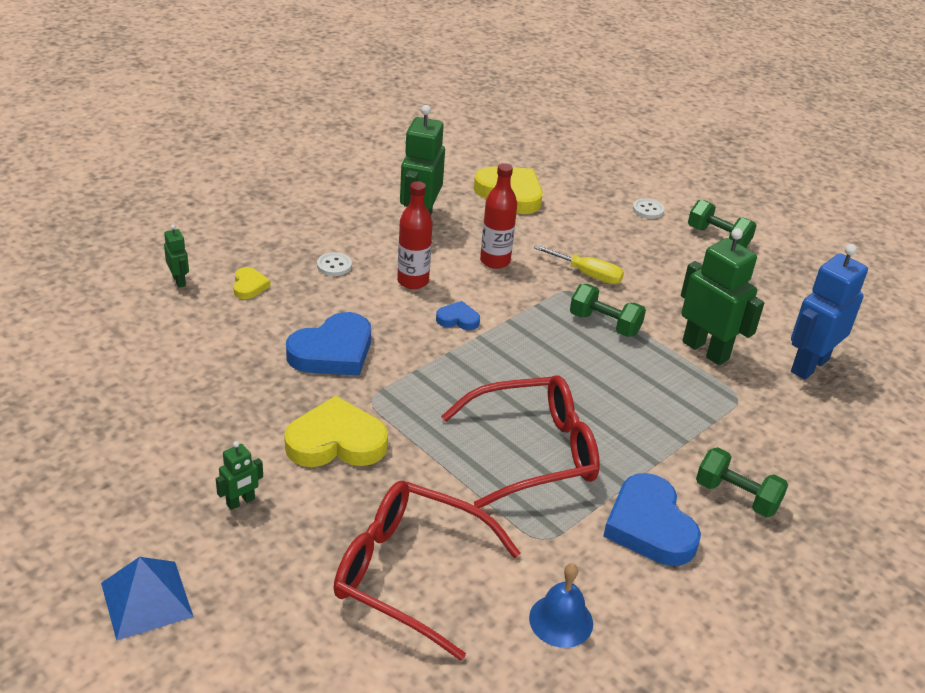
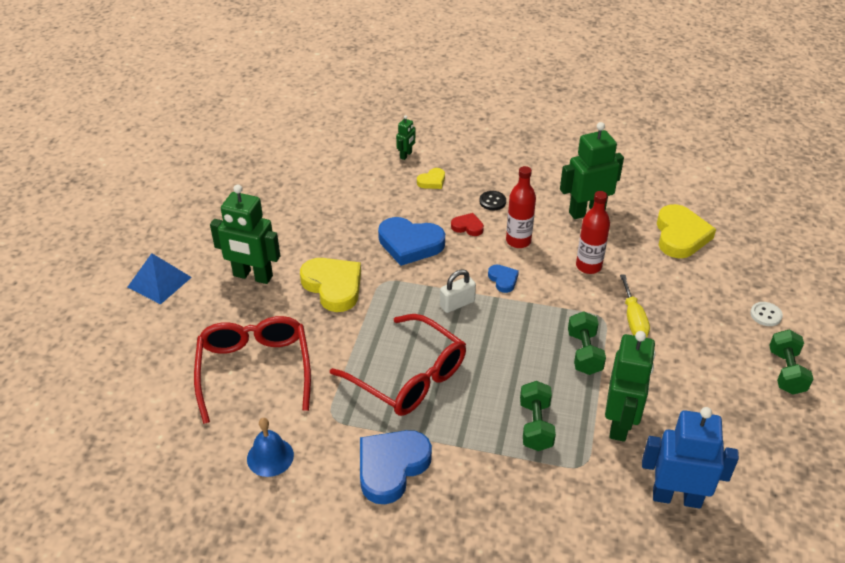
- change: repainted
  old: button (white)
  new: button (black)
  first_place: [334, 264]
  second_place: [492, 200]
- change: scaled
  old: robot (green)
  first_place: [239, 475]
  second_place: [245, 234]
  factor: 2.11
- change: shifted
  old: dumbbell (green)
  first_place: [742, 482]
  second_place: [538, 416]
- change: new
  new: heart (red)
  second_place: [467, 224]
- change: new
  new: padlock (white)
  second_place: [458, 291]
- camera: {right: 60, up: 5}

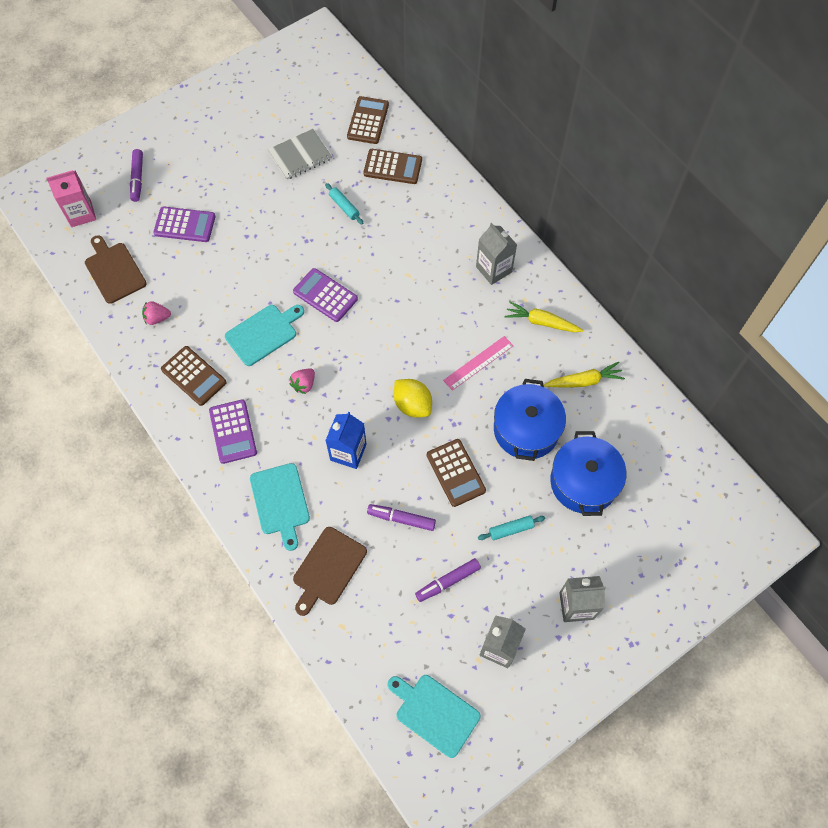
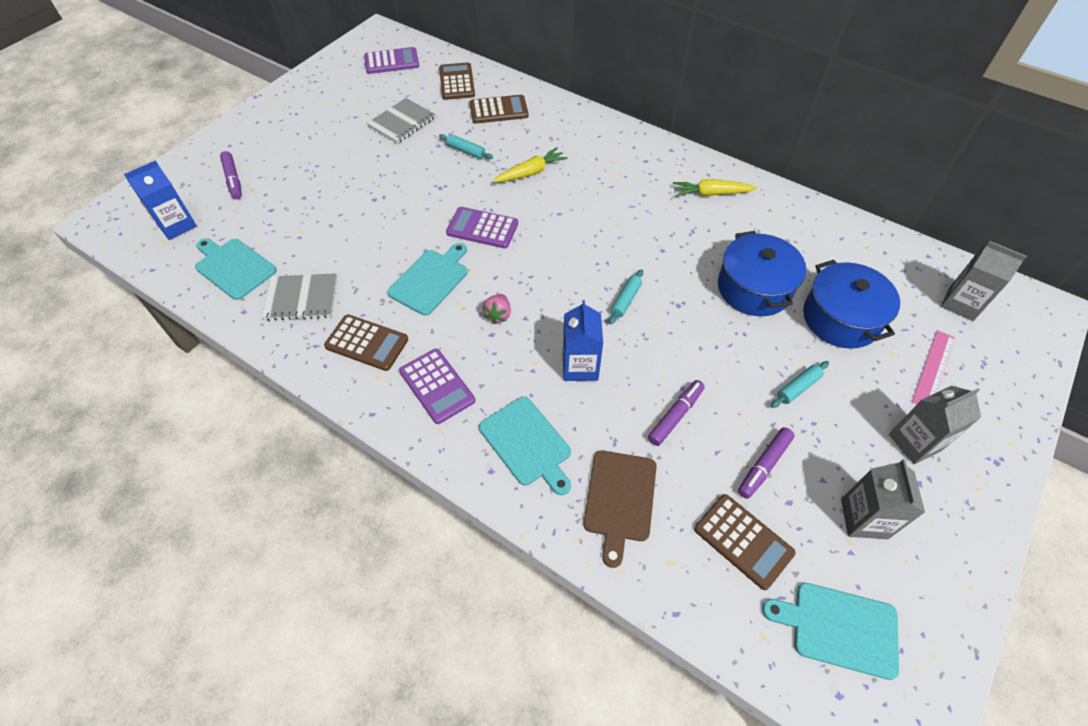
- change: repainted
  old: carton (pink)
  new: carton (blue)
  first_place: [71, 198]
  second_place: [160, 200]
- change: shifted
  old: calculator (purple)
  first_place: [184, 224]
  second_place: [391, 60]
- change: shifted
  old: carton (grey)
  first_place: [496, 254]
  second_place: [984, 281]
- change: repainted
  old: cutting board (brown)
  new: cutting board (turquoise)
  first_place: [116, 269]
  second_place: [236, 269]
- change: swapped
  old: strawberry (pink)
  new: notebook (grey)
  first_place: [156, 313]
  second_place: [299, 297]
- change: shifted
  old: ruler (pink)
  first_place: [478, 363]
  second_place: [933, 367]
- change: shifted
  old: carrot (yellow)
  first_place: [584, 375]
  second_place: [530, 165]
- change: swapped
  old: lemon (yellow)
  new: rolling pin (turquoise)
  first_place: [413, 398]
  second_place: [626, 296]
- change: shifted
  old: calculator (brown)
  first_place: [456, 473]
  second_place: [745, 542]
- change: rotated
  old: marker (purple)
  first_place: [401, 517]
  second_place: [676, 413]
  degrees: 135
- camera: {right: -20, up: -10}

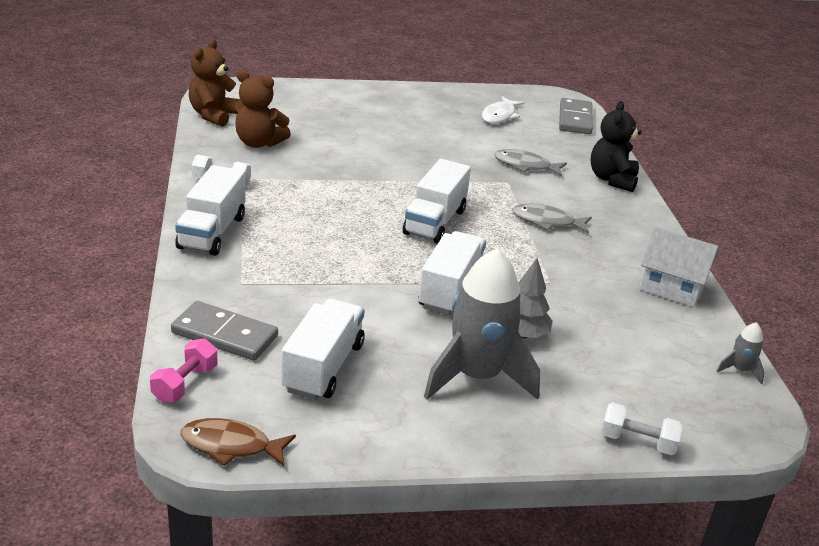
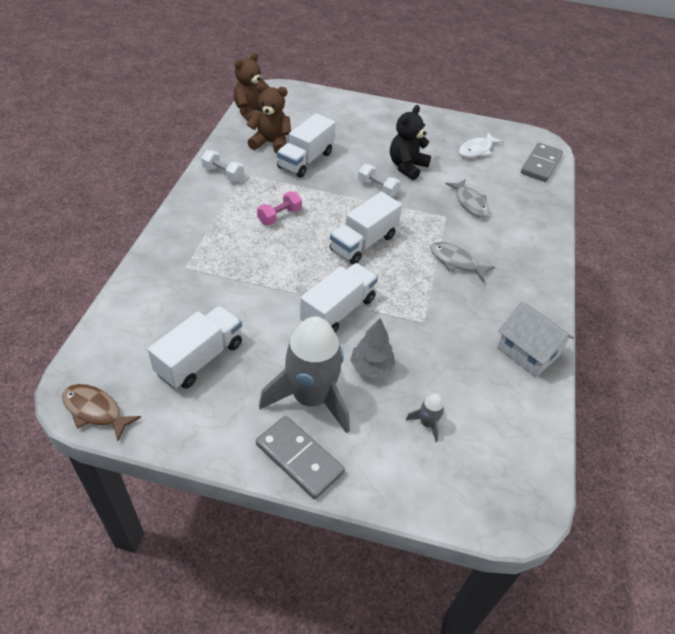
- change: rotated
  old: teddy bear (brown)
  first_place: [263, 109]
  second_place: [269, 118]
  degrees: 150
- change: shifted
  old: teddy bear (black)
  first_place: [616, 146]
  second_place: [410, 142]
- change: rotated
  old: fish (grey)
  first_place: [530, 162]
  second_place: [468, 198]
  degrees: -150
- change: shifted
  old: truck (white)
  first_place: [210, 210]
  second_place: [306, 145]
- change: shifted
  old: domino (grey)
  first_place: [224, 331]
  second_place: [300, 457]
- change: shifted
  old: rocket (grey)
  first_place: [741, 353]
  second_place: [425, 417]
- change: shifted
  old: dumbbell (pink)
  first_place: [183, 370]
  second_place: [279, 208]
- change: shifted
  old: dumbbell (white)
  first_place: [642, 428]
  second_place: [379, 180]
- camera: {right: 20, up: 15}

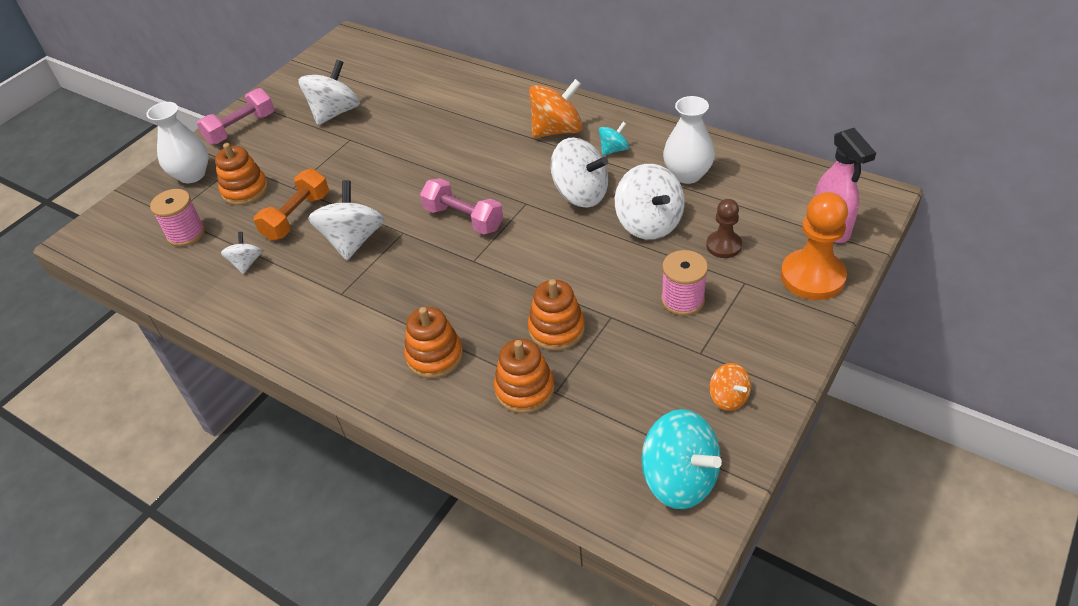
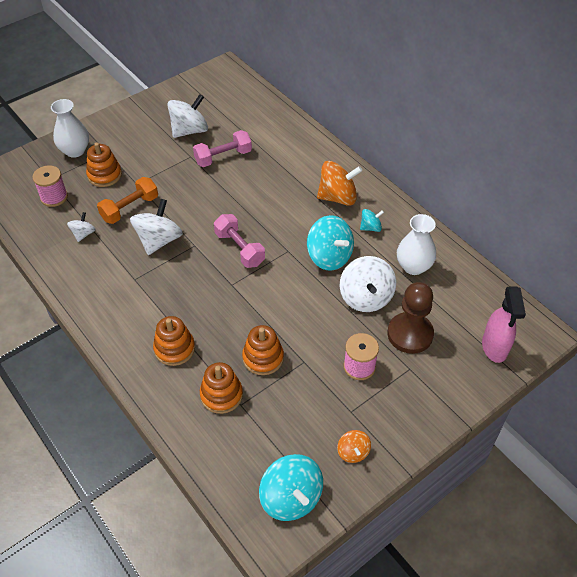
- change: shifted
  old: dumbbell (pink)
  first_place: [235, 116]
  second_place: [222, 148]
- change: repainted
  old: spinning top (white)
  new: spinning top (turquoise)
  first_place: [579, 172]
  second_place: [330, 242]
- change: gone
  old: pawn (orange)
  first_place: [814, 246]
- change: scaled
  old: pawn (brown)
  first_place: [724, 228]
  second_place: [410, 318]
  factor: 1.71
- camera: {right: 15, up: 5}

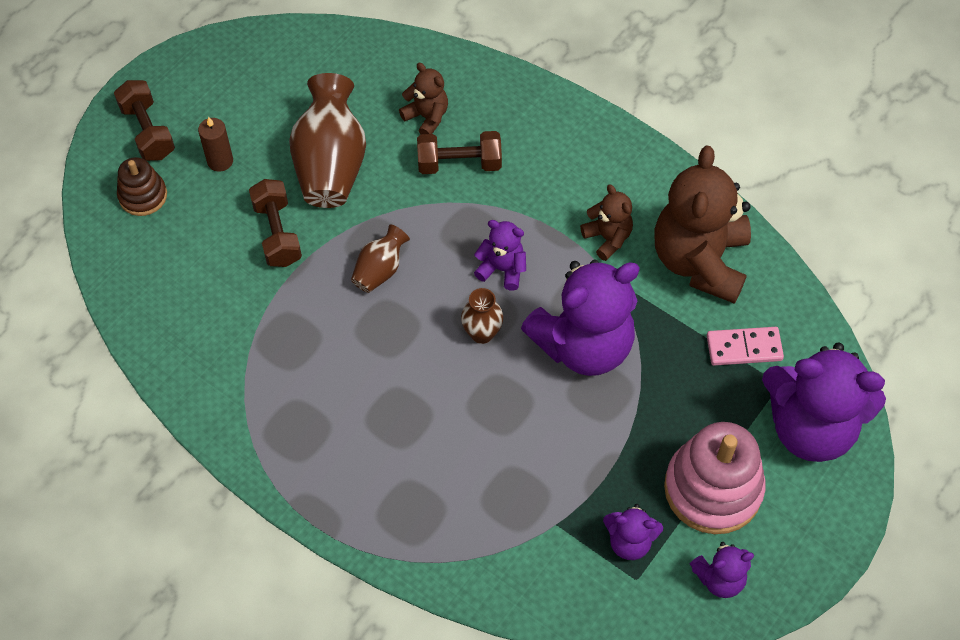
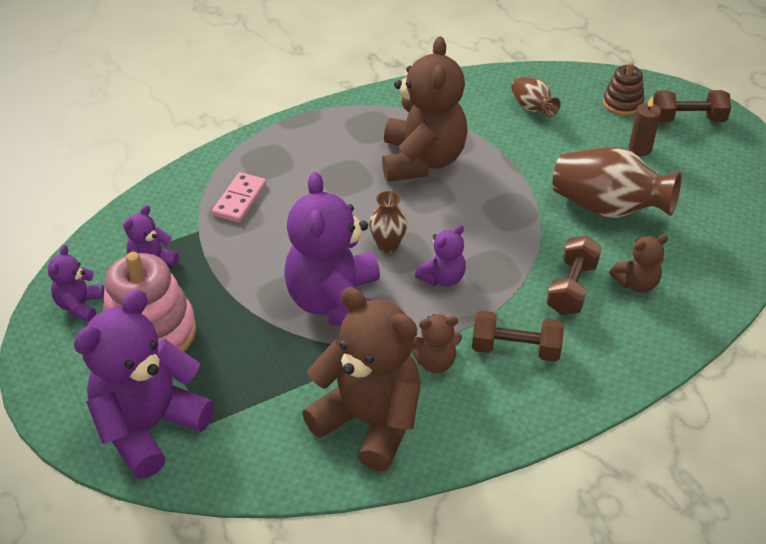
- change: shifted
  old: dumbbell (brown)
  first_place: [275, 223]
  second_place: [518, 336]
- change: shifted
  old: vase (brown)
  first_place: [380, 258]
  second_place: [536, 97]
- change: shifted
  old: domino (pink)
  first_place: [745, 346]
  second_place: [239, 197]
- change: new
  new: teddy bear (brown)
  second_place: [425, 109]
- camera: {right: 115, up: -15}

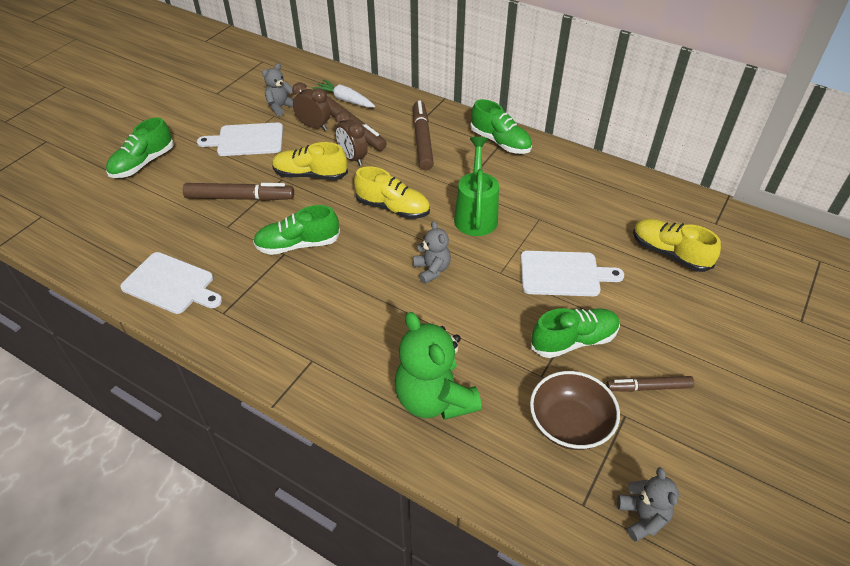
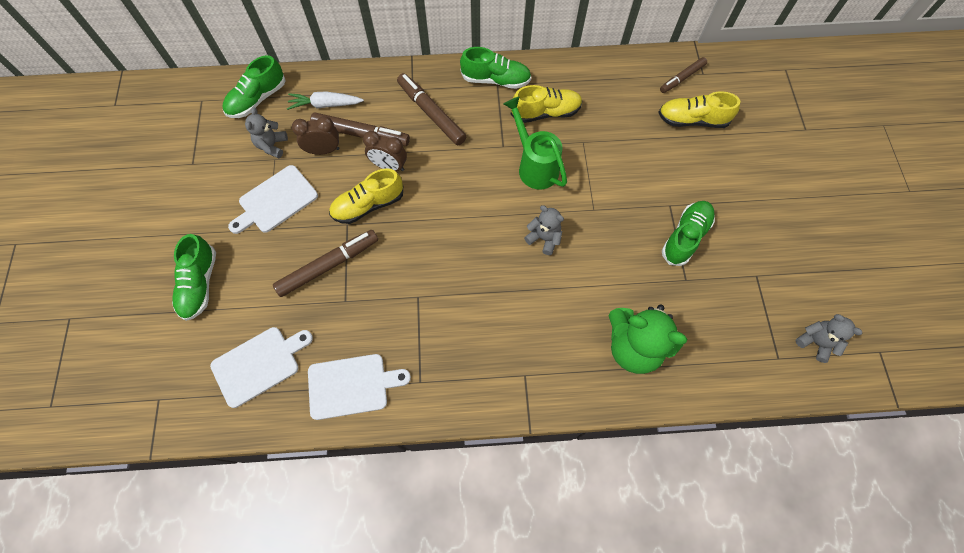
- change: shifted
  old: shoe (yellow)
  first_place: [392, 192]
  second_place: [546, 104]
- change: shifted
  old: shoe (green)
  first_place: [296, 230]
  second_place: [254, 86]
- change: shifted
  old: cutting board (white)
  first_place: [572, 273]
  second_place: [261, 367]
- change: gone
  old: bowl (brown)
  first_place: [575, 410]
- change: shifted
  old: marker (brown)
  first_place: [650, 384]
  second_place: [683, 75]
- camera: {right: -35, up: 20}

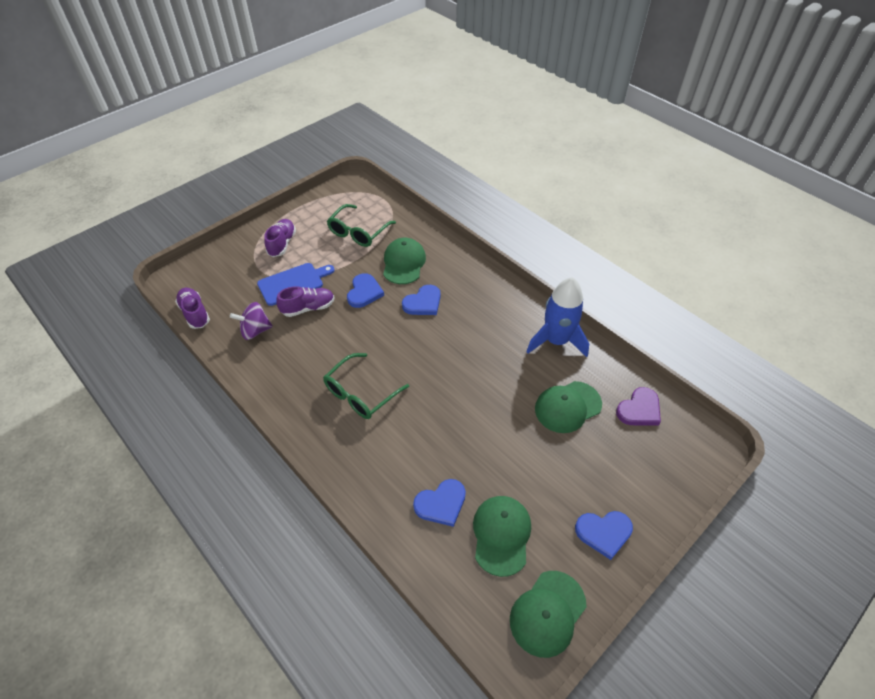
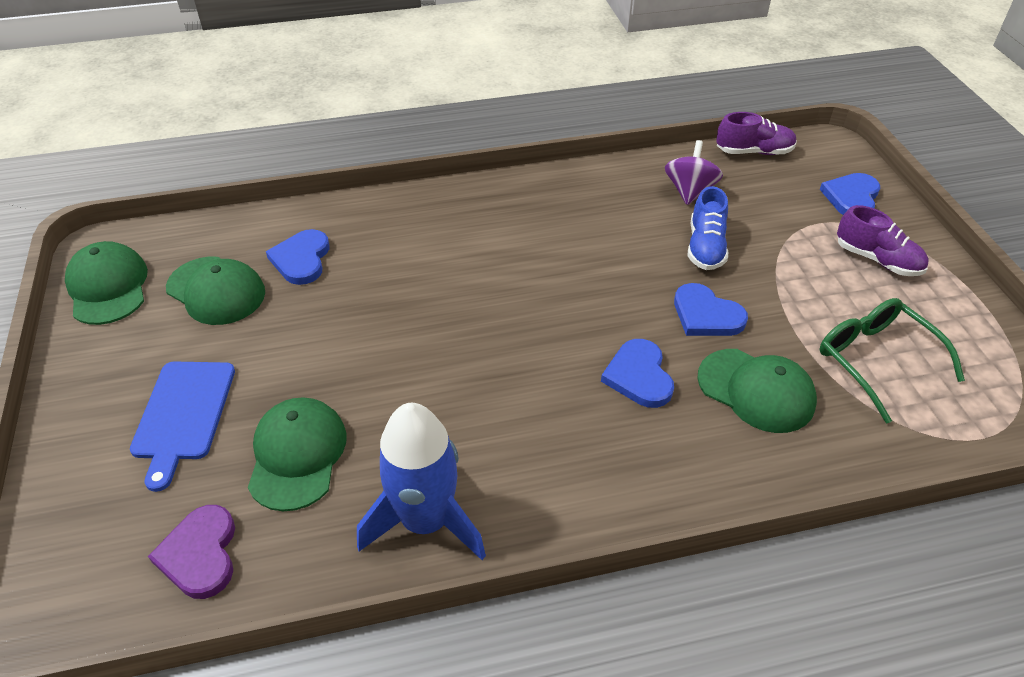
- change: shifted
  old: cutting board (blue)
  first_place: [296, 284]
  second_place: [182, 427]
- change: repainted
  old: shoe (purple)
  new: shoe (blue)
  first_place: [305, 301]
  second_place: [708, 228]
- change: gone
  old: glasses (green)
  first_place: [366, 386]
- change: shifted
  old: heart (blue)
  first_place: [604, 535]
  second_place: [850, 194]
- camera: {right: 120, up: -5}

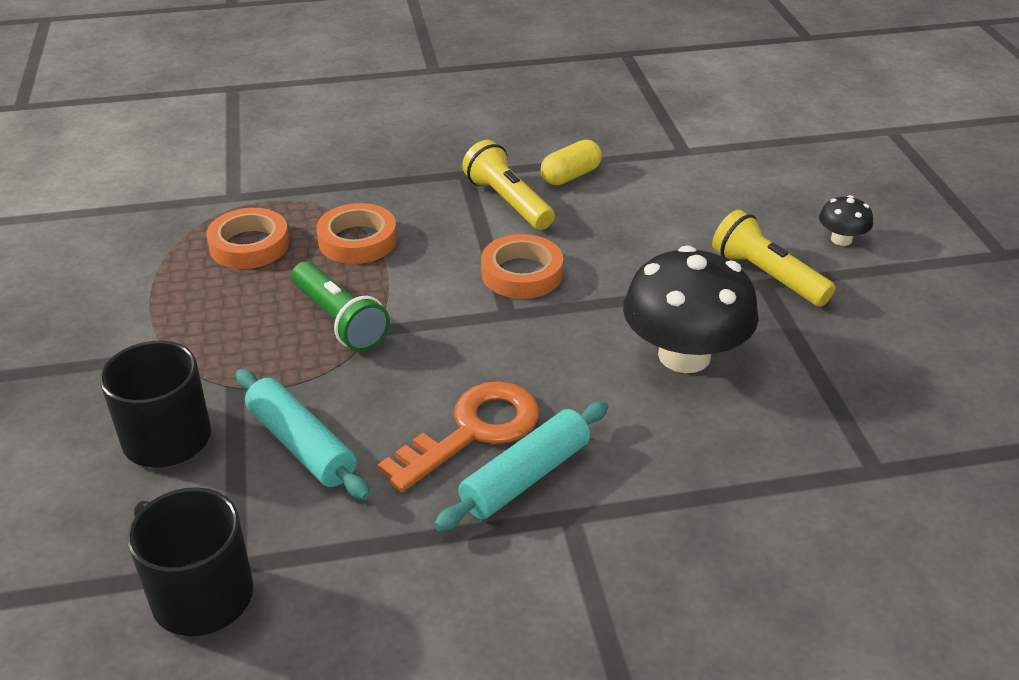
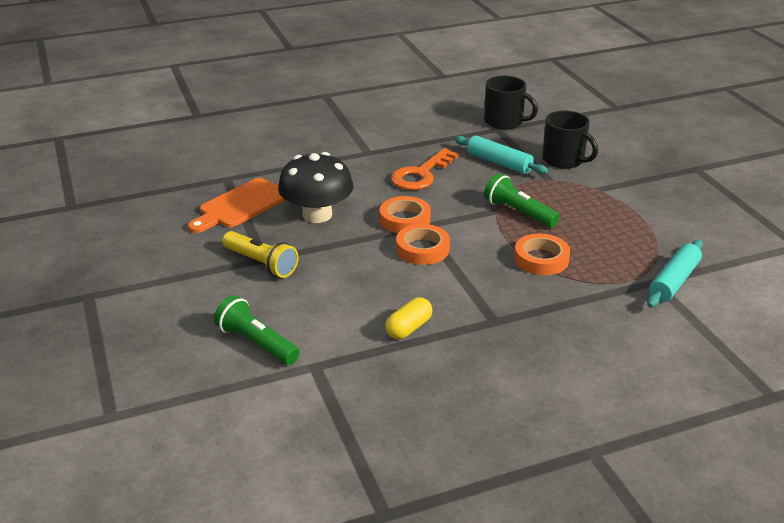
- change: gone
  old: flashlight (yellow)
  first_place: [508, 185]
- change: gone
  old: mushroom (black)
  first_place: [846, 220]
- change: shifted
  old: tape (orange)
  first_place: [247, 238]
  second_place: [405, 214]
- change: shifted
  old: rolling pin (turquoise)
  first_place: [521, 466]
  second_place: [675, 274]
- change: new
  new: cutting board (orange)
  second_place: [236, 205]
- change: new
  new: flashlight (green)
  second_place: [257, 330]
- camera: {right: 170, up: -5}

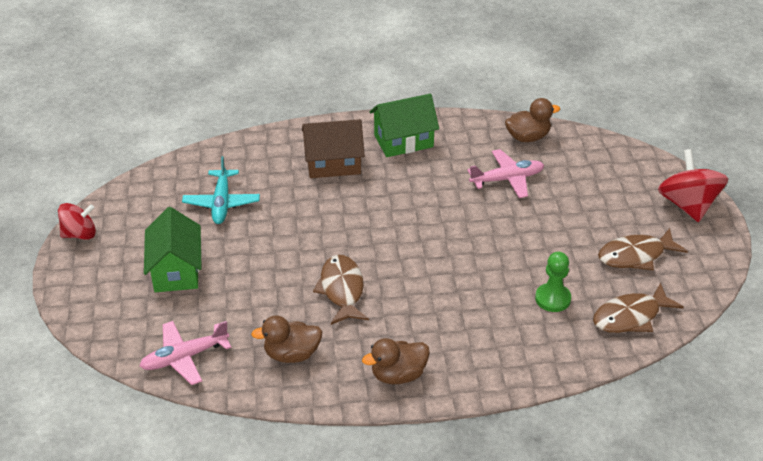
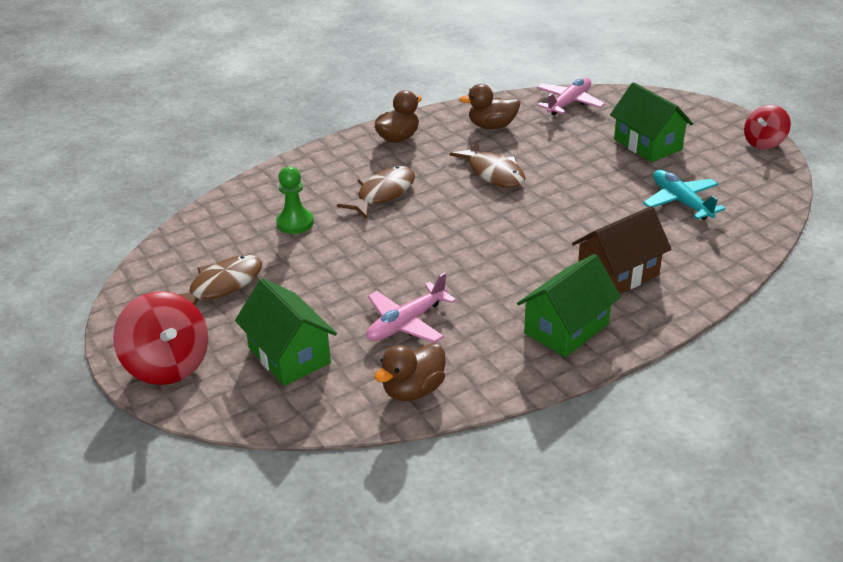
- change: shifted
  old: fish (brown)
  first_place: [638, 308]
  second_place: [376, 192]
- change: rotated
  old: duck (brown)
  first_place: [287, 339]
  second_place: [489, 106]
  degrees: -150
- change: new
  new: house (green)
  second_place: [286, 332]
- camera: {right: 155, up: -5}

